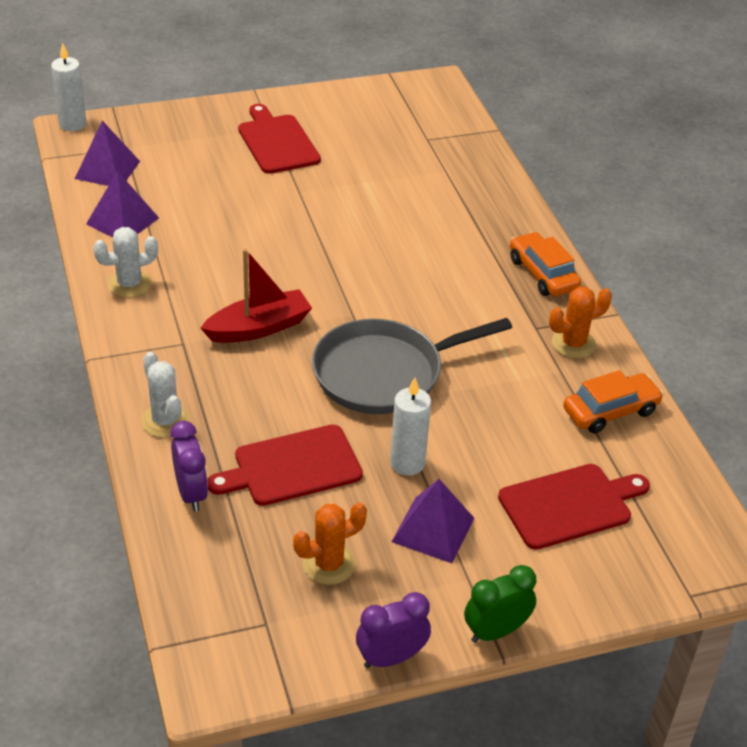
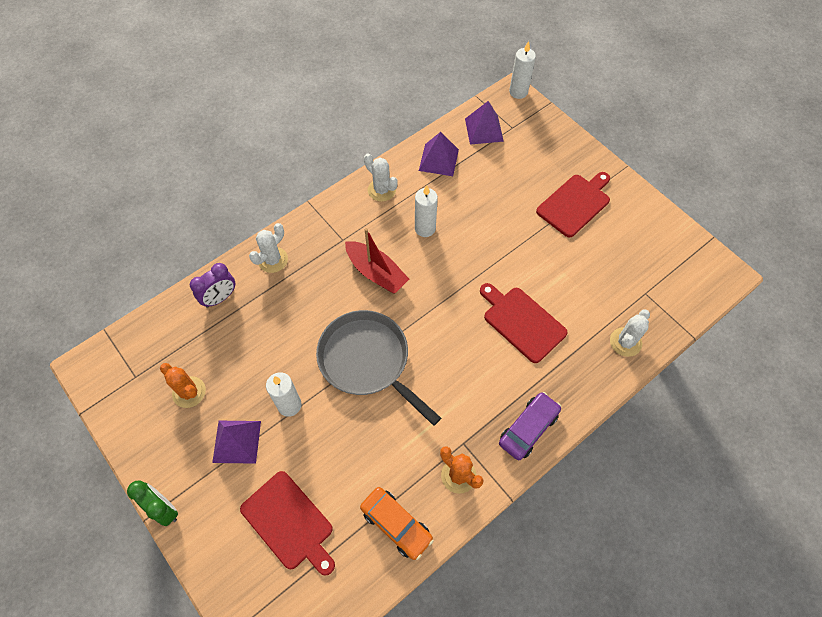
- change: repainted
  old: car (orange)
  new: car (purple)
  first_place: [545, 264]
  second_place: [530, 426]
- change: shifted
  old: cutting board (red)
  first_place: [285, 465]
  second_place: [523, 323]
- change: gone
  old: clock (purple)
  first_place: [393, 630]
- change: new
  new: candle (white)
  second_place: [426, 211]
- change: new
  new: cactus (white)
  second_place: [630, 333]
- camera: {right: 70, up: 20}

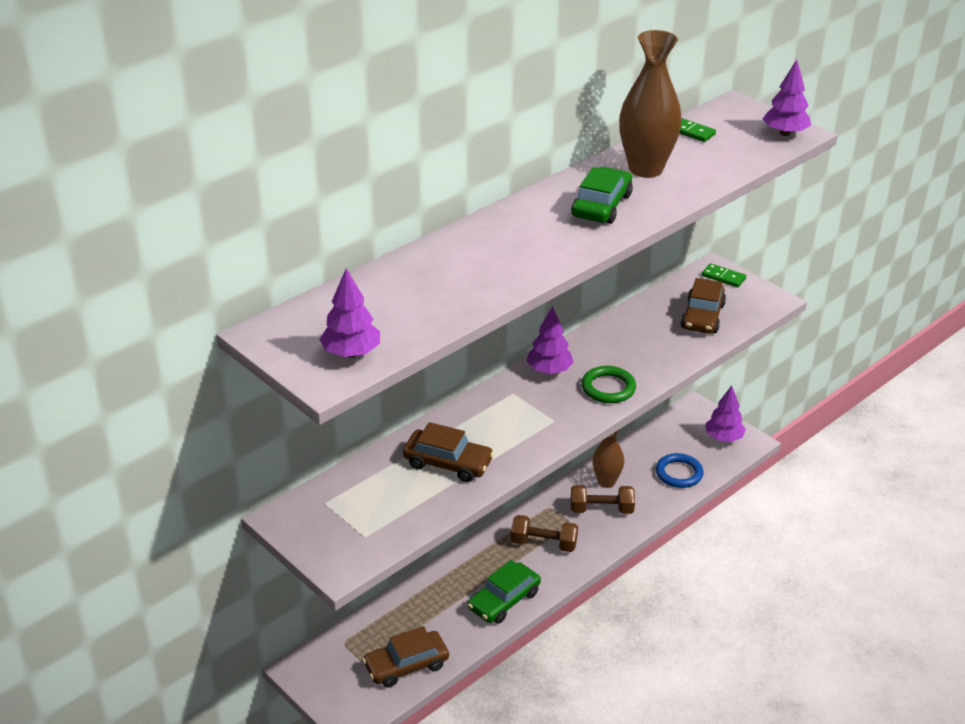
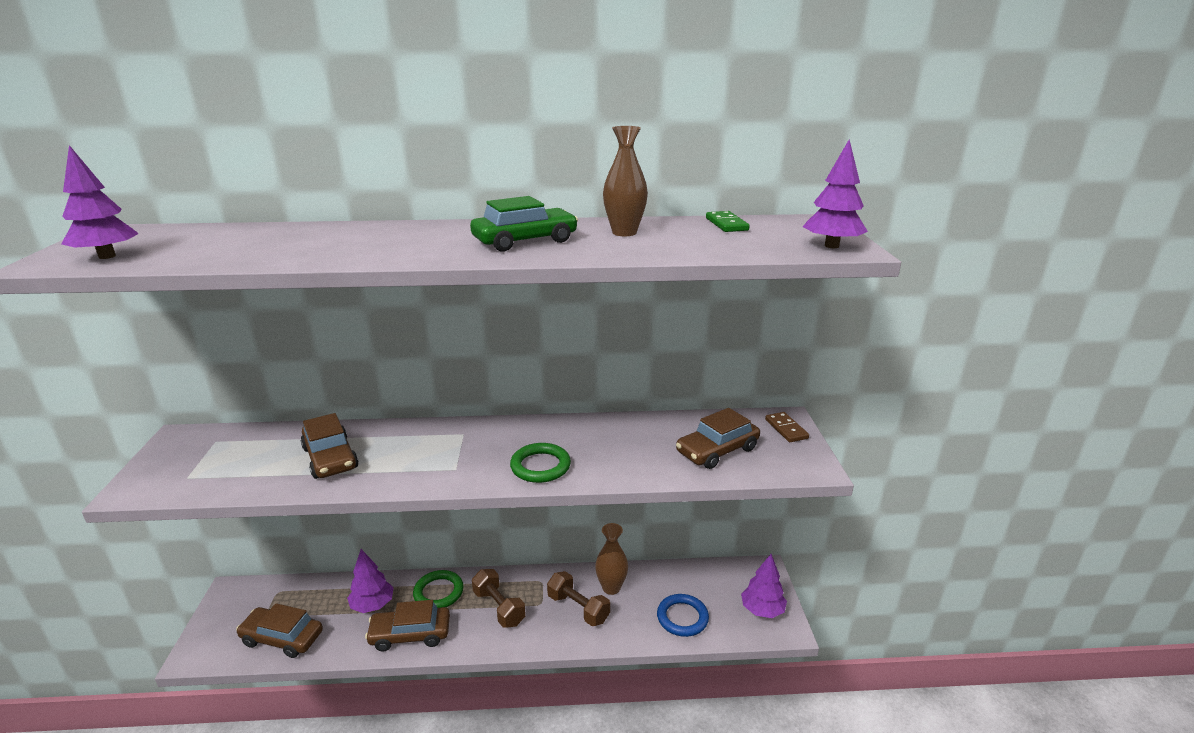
- change: scaled
  old: vase (brown)
  first_place: [650, 104]
  second_place: [625, 181]
  factor: 0.62
- change: repainted
  old: domino (green)
  new: domino (brown)
  first_place: [724, 275]
  second_place: [787, 427]
- change: shifted
  old: tree (purple)
  first_place: [550, 340]
  second_place: [370, 581]
- change: repainted
  old: car (green)
  new: car (brown)
  first_place: [504, 592]
  second_place: [407, 625]
- change: new
  new: ring (green)
  second_place: [438, 589]
- camera: {right: 40, up: -10}

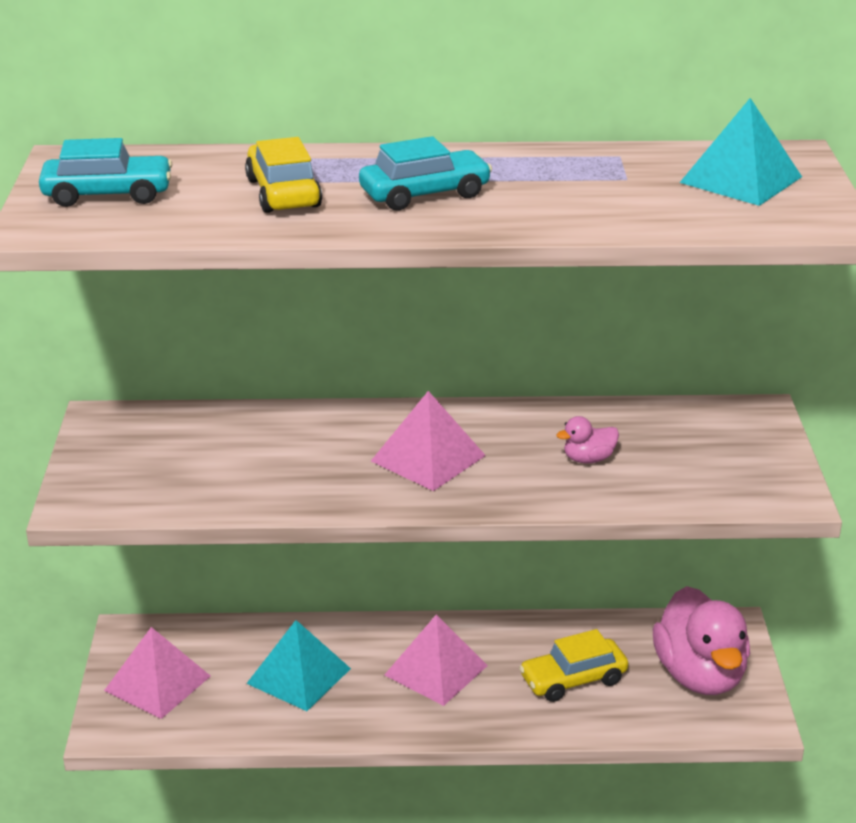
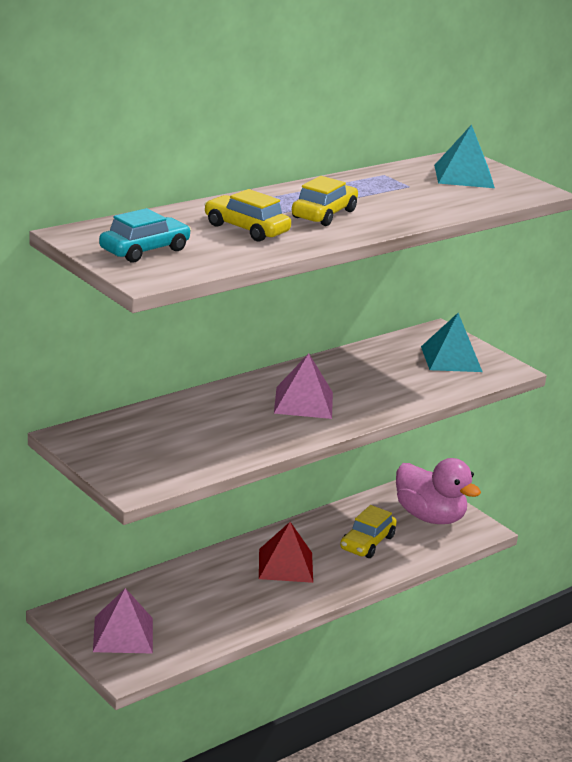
- change: repainted
  old: car (turquoise)
  new: car (yellow)
  first_place: [425, 173]
  second_place: [325, 201]
- change: gone
  old: duck (pink)
  first_place: [587, 439]
- change: repainted
  old: pyramid (pink)
  new: pyramid (red)
  first_place: [436, 660]
  second_place: [286, 552]
- change: shifted
  old: pyramid (turquoise)
  first_place: [298, 665]
  second_place: [451, 342]
- camera: {right: -40, up: -5}

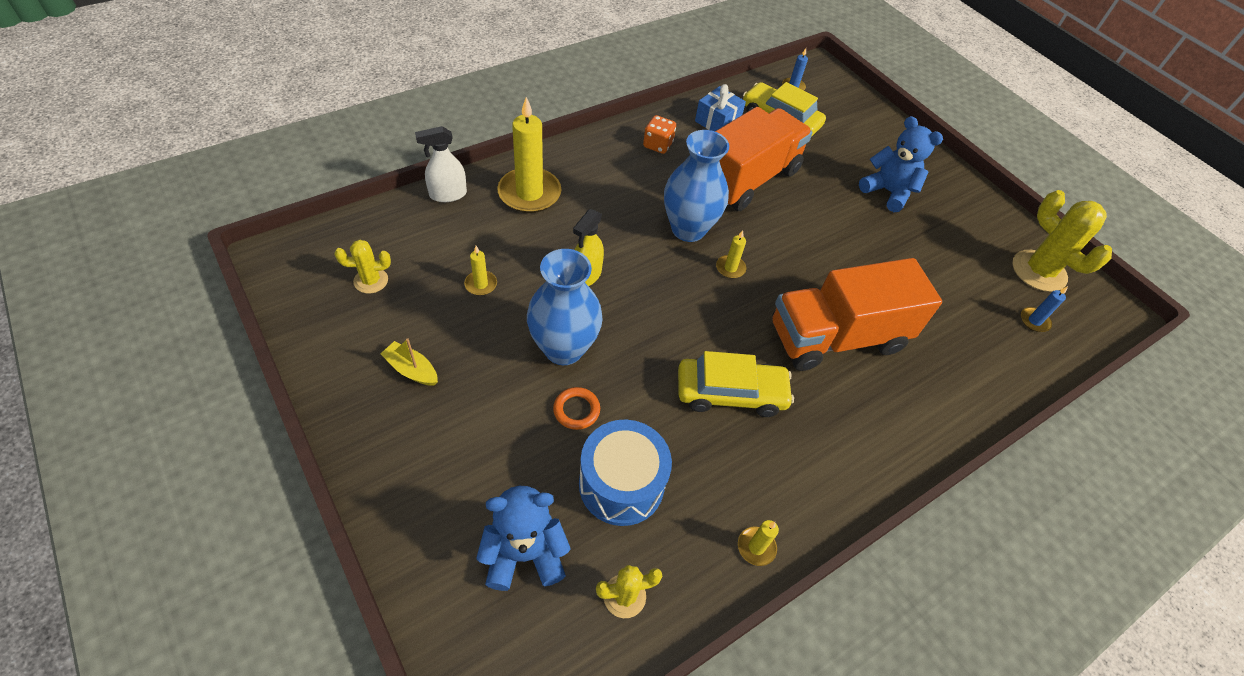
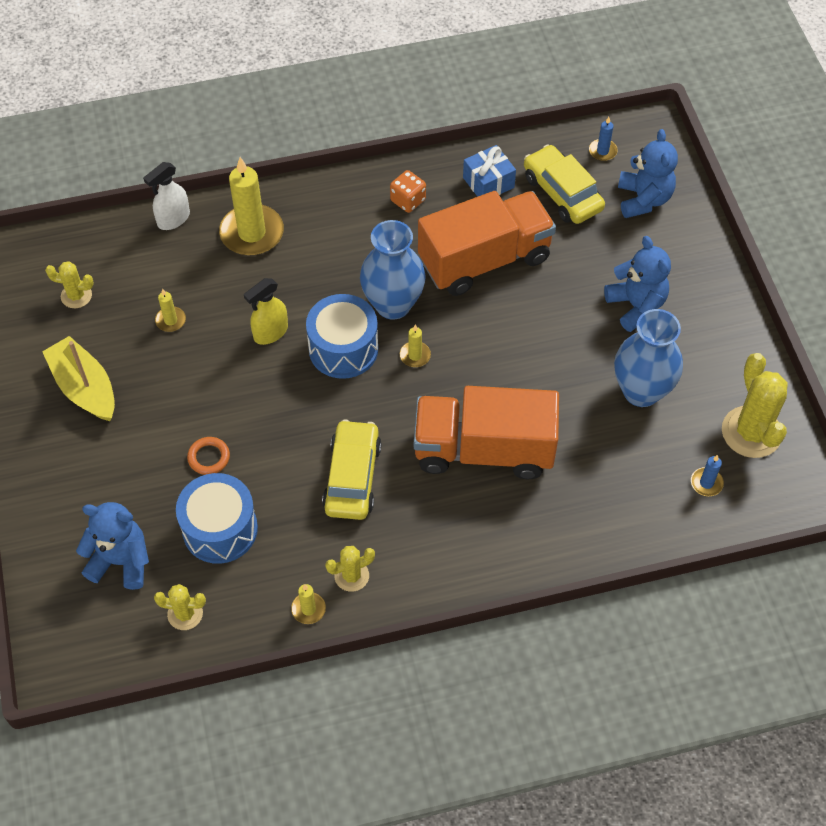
- change: rotated
  old: spray bottle (white)
  first_place: [441, 164]
  second_place: [166, 196]
  degrees: -45
- change: shifted
  old: vase (blue)
  first_place: [565, 307]
  second_place: [648, 358]
- change: scaled
  old: boat (yellow)
  first_place: [409, 362]
  second_place: [78, 378]
  factor: 1.81
- change: rotated
  old: car (yellow)
  first_place: [736, 384]
  second_place: [352, 469]
  degrees: -105
- change: new
  new: teddy bear (blue)
  second_place: [648, 173]
- change: new
  new: drum (blue)
  second_place: [342, 336]
- change: new
  new: cactus (yellow)
  second_place: [350, 569]
- camera: {right: 25, up: 5}

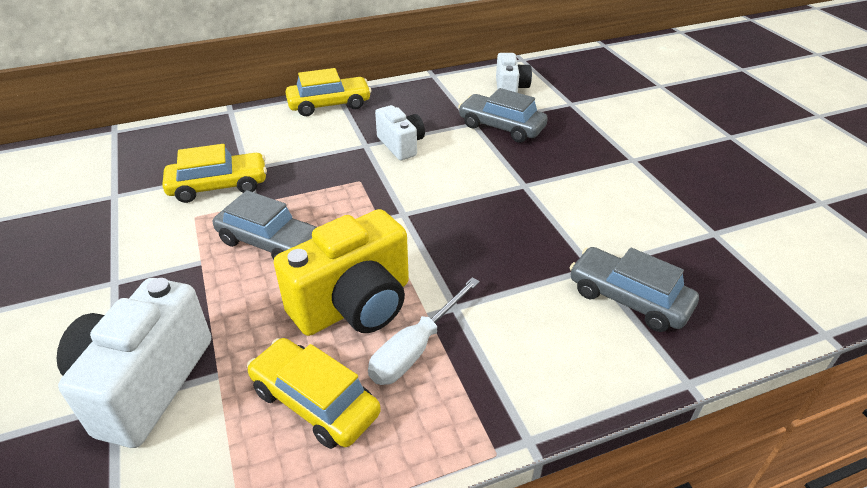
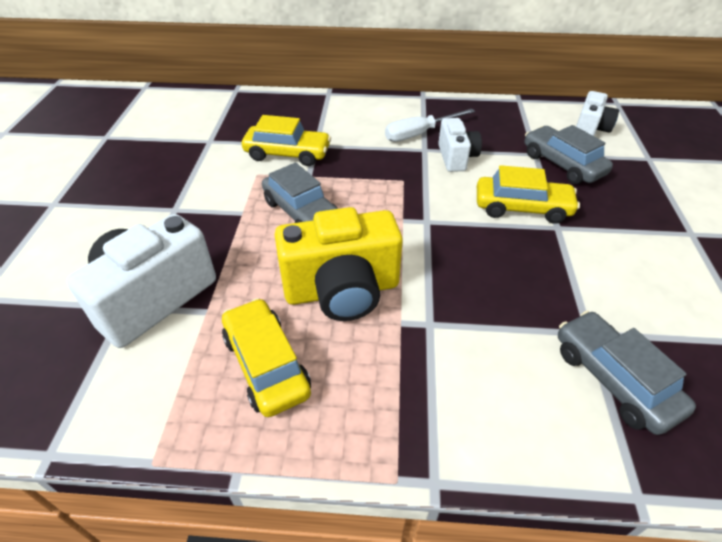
- change: shifted
  old: car (yellow)
  first_place: [328, 92]
  second_place: [528, 194]
- change: shifted
  old: screwdriver (white)
  first_place: [424, 331]
  second_place: [430, 125]
- camera: {right: 25, up: 5}

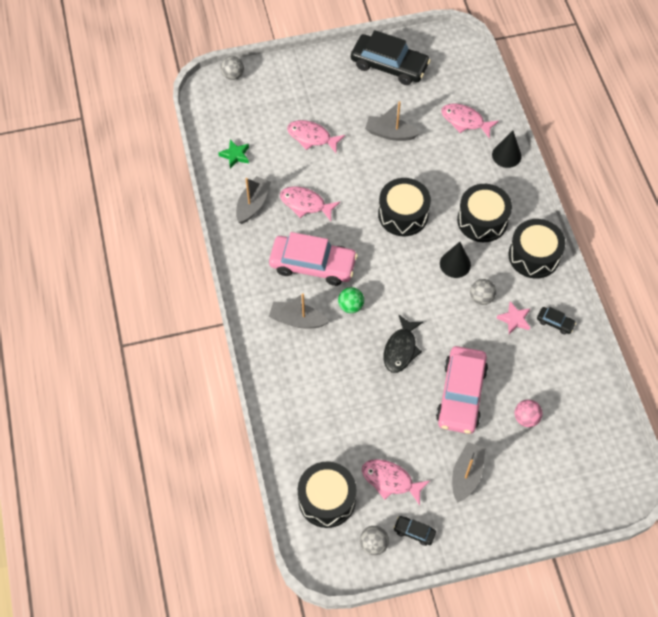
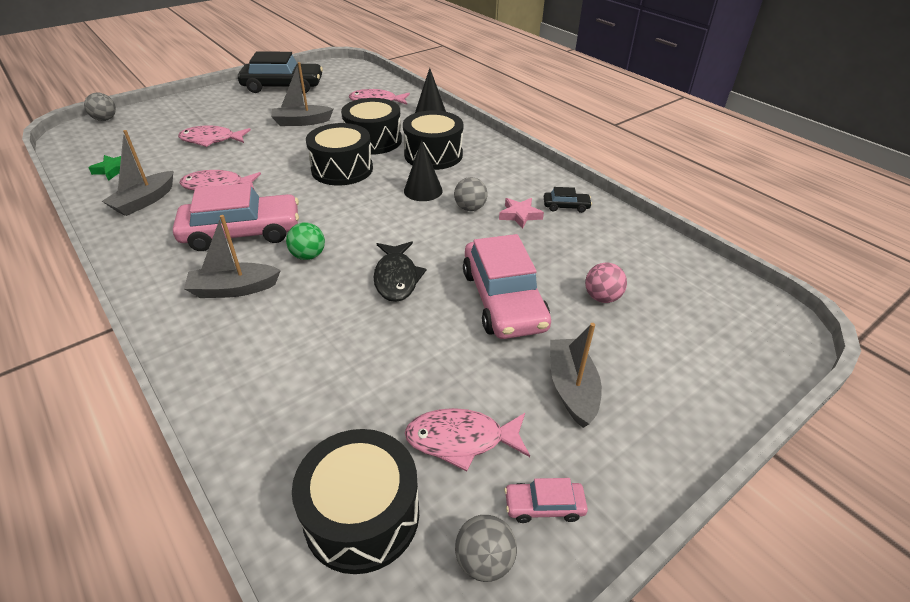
- change: rotated
  old: boat (grey)
  first_place: [253, 200]
  second_place: [137, 173]
  degrees: -150
- change: shifted
  old: drum (black)
  first_place: [537, 249]
  second_place: [371, 126]
- change: repainted
  old: car (black)
  new: car (pink)
  first_place: [414, 531]
  second_place: [546, 500]
- camera: {right: -25, up: -20}

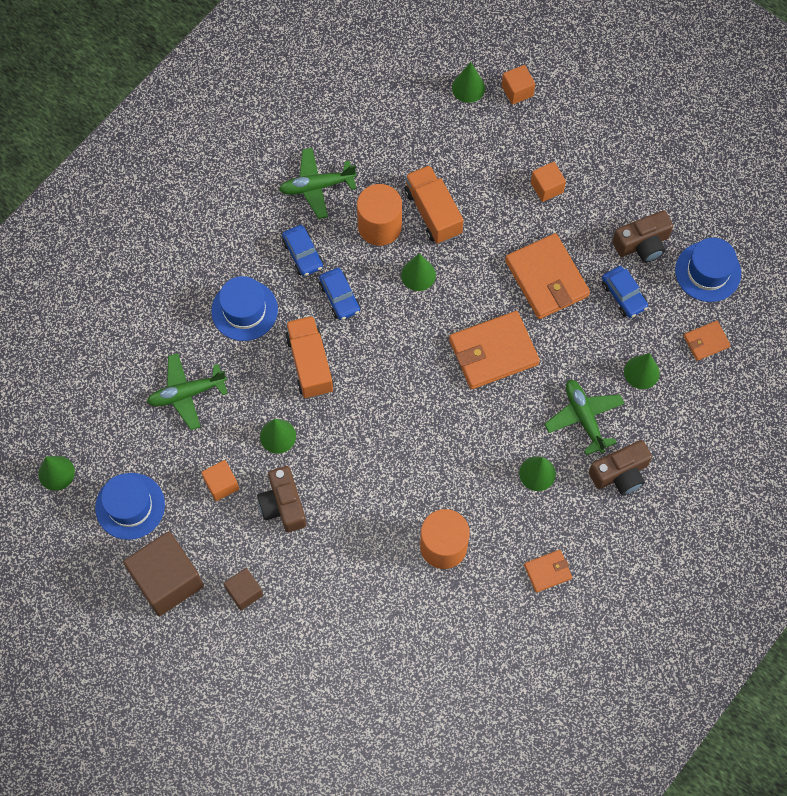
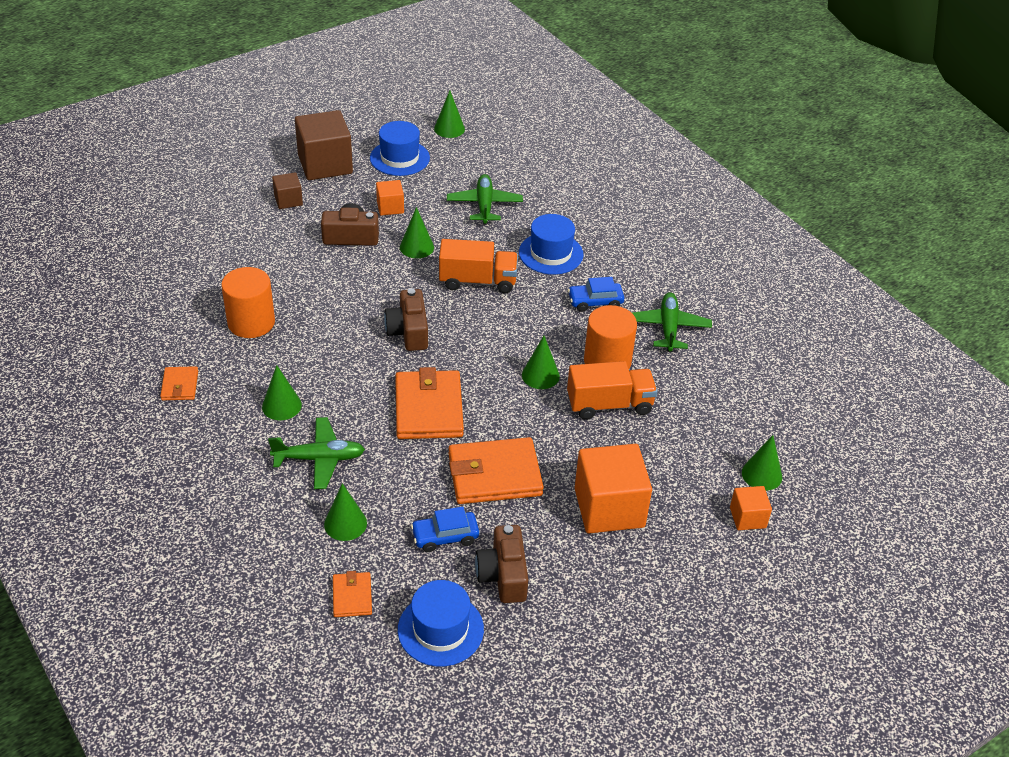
- change: scaled
  old: cube (orange)
  first_place: [548, 182]
  second_place: [613, 488]
  factor: 1.98
- change: gone
  old: car (blue)
  first_place: [339, 294]
- change: shifted
  old: camera (brown)
  first_place: [620, 467]
  second_place: [406, 319]
- camera: {right: 105, up: -25}

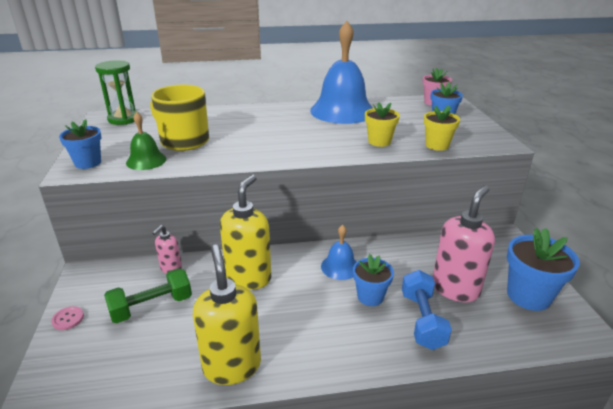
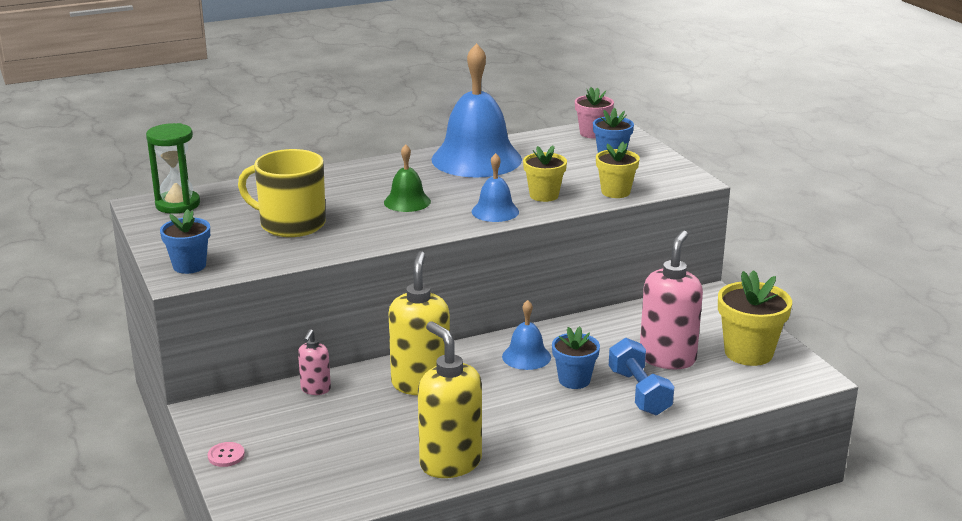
- change: shifted
  old: bell (green)
  first_place: [146, 141]
  second_place: [407, 178]
- change: repainted
  old: flower pot (blue)
  new: flower pot (yellow)
  first_place: [543, 269]
  second_place: [755, 318]
- change: gone
  old: dumbbell (green)
  first_place: [148, 295]
- change: new
  new: bell (blue)
  second_place: [495, 187]
- camera: {right: -15, up: -5}

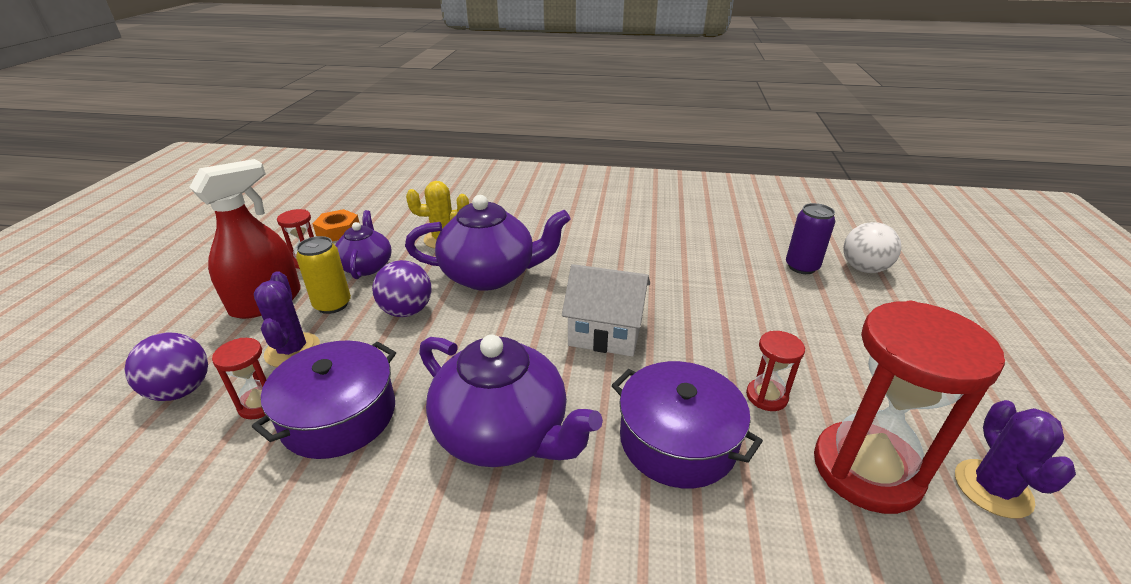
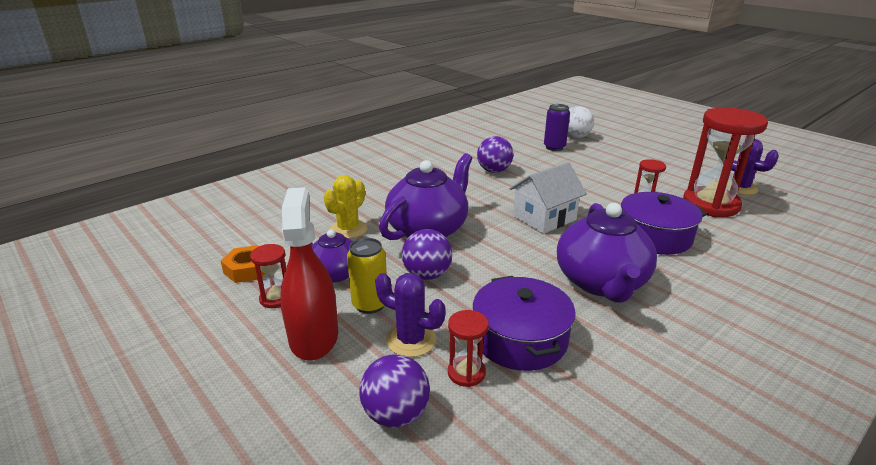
- change: rotated
  old: teapot (purple)
  first_place: [511, 401]
  second_place: [607, 253]
  degrees: 105
- change: new
  new: ball (purple)
  second_place: [495, 154]
- camera: {right: -50, up: -5}

